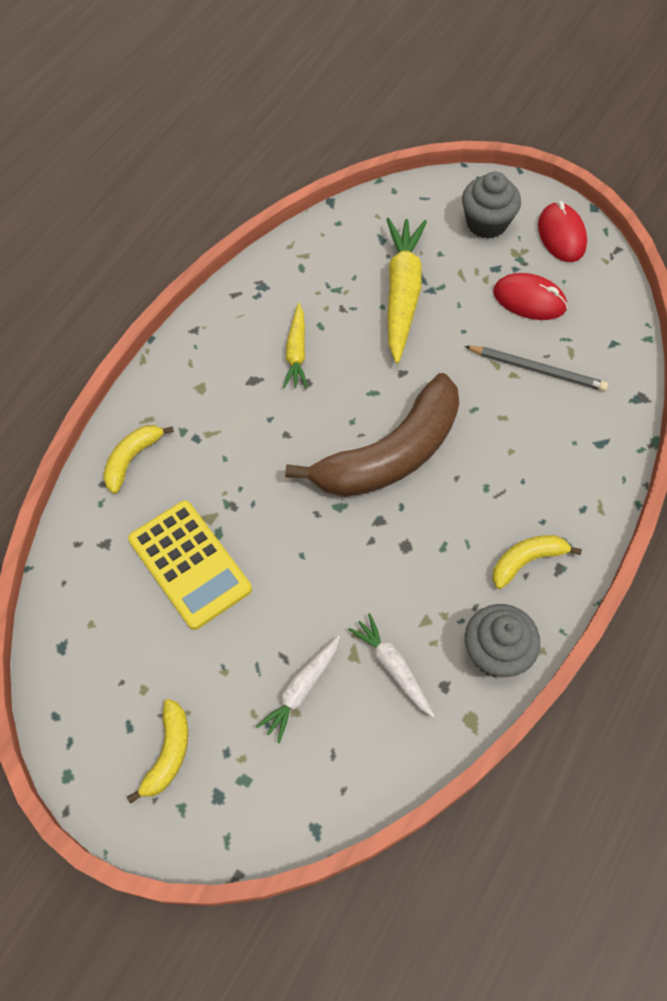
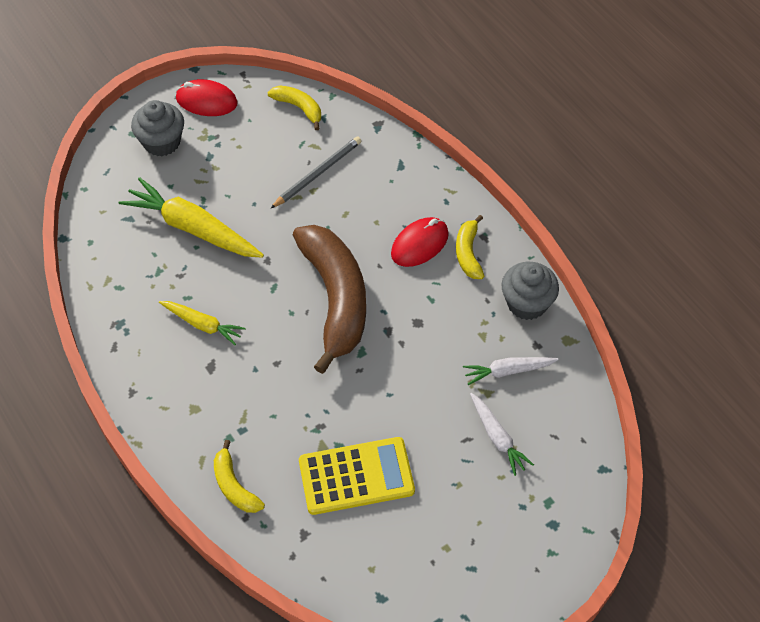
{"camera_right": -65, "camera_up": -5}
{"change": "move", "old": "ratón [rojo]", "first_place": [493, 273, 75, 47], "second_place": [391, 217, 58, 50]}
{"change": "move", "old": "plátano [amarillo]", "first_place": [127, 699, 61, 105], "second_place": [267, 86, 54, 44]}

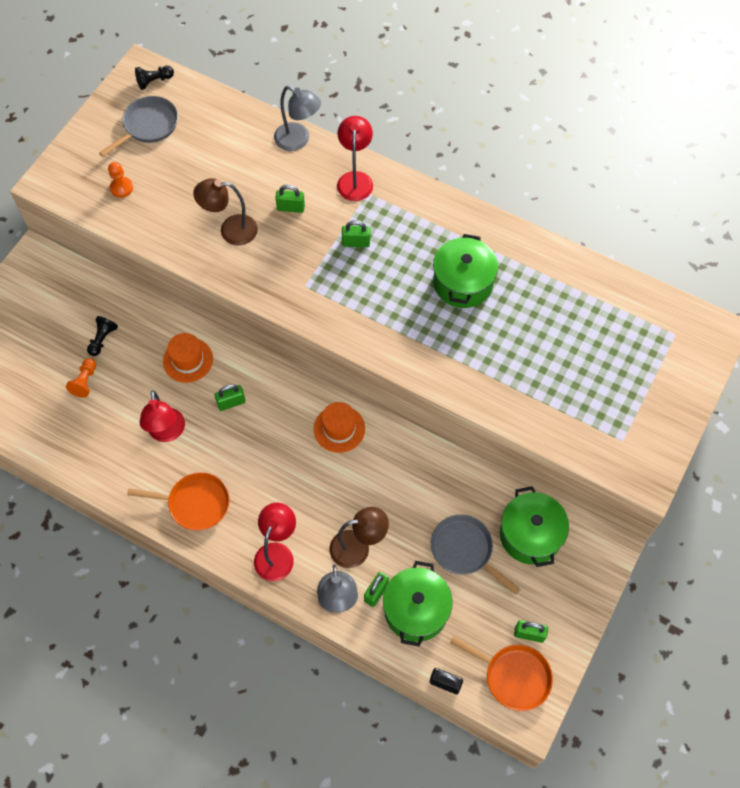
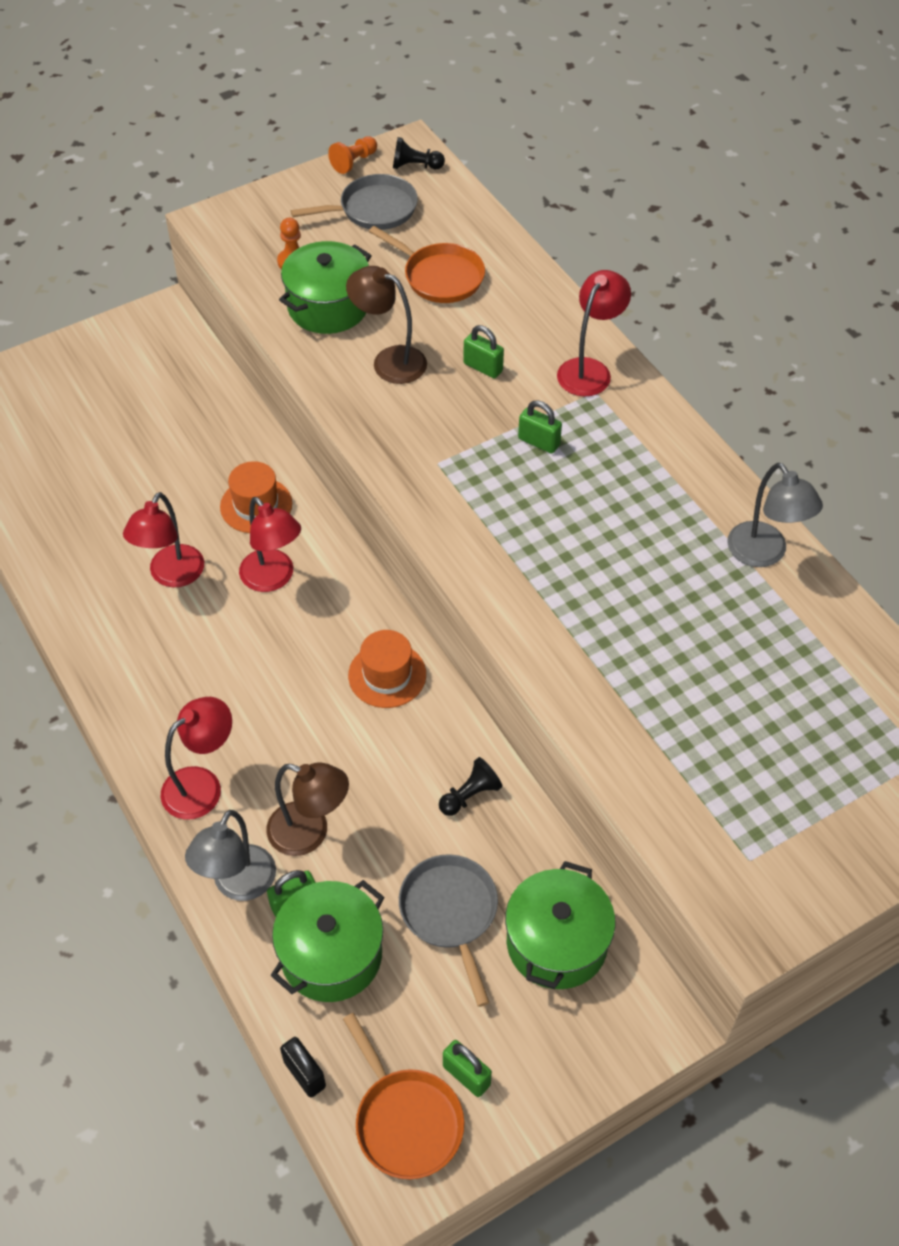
{"camera_right": 30, "camera_up": -10}
{"change": "move", "old": "lámpara [gris]", "first_place": [274, 86, 47, 65], "second_place": [727, 463, 96, 104]}
{"change": "move", "old": "olla [verde]", "first_place": [433, 234, 65, 74], "second_place": [279, 241, 93, 93]}
{"change": "move", "old": "peón [negro]", "first_place": [87, 316, 31, 40], "second_place": [439, 757, 64, 59]}
{"change": "move", "old": "peón [naranja]", "first_place": [66, 358, 30, 40], "second_place": [328, 136, 49, 38]}
{"change": "replace", "old": "candado [verde]", "new": "lámpara [rojo]", "first_place": [215, 384, 31, 27], "second_place": [239, 497, 62, 95]}
{"change": "move", "old": "sartén [naranja]", "first_place": [127, 472, 103, 58], "second_place": [369, 226, 116, 77]}

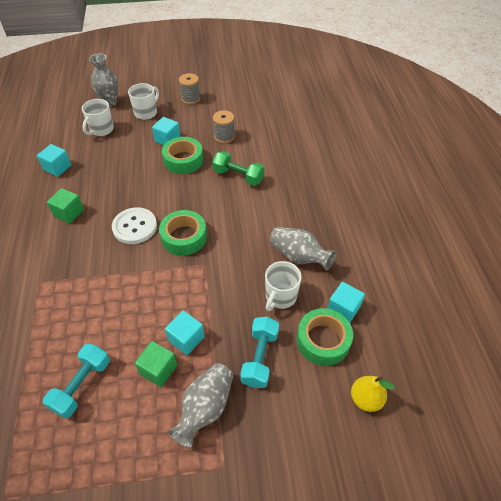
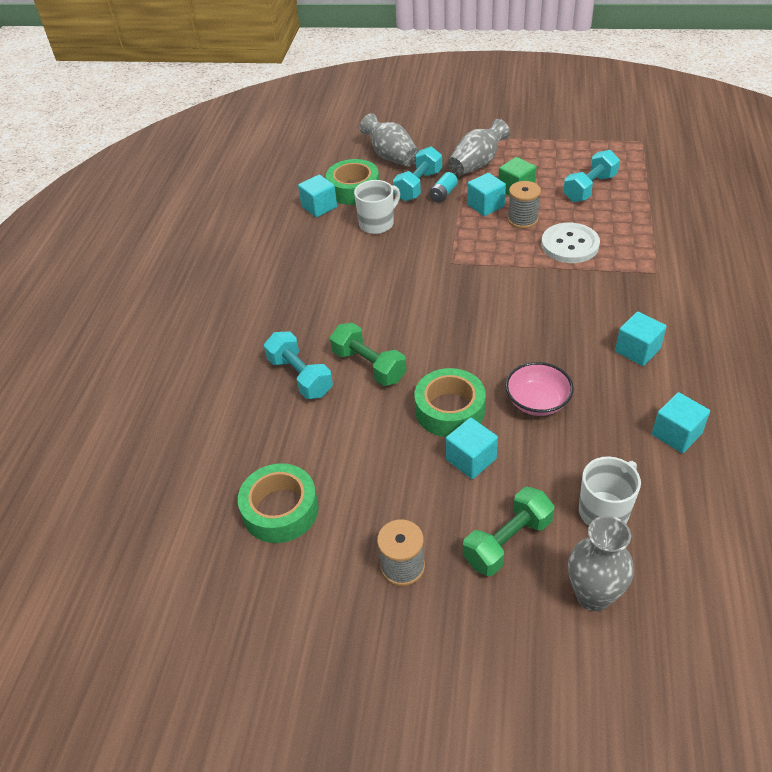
{"camera_right": -160, "camera_up": -5}
{"change": "replace", "old": "taza [blanco]", "new": "mancuerna [verde]", "first_place": [128, 83, 31, 37], "second_place": [463, 487, 92, 89]}
{"change": "move", "old": "carrete [gris]", "first_place": [213, 110, 22, 33], "second_place": [507, 181, 34, 48]}
{"change": "recolor", "old": "cubo [verde]", "new": "cubo [turquesa]", "first_place": [47, 188, 37, 35], "second_place": [615, 312, 52, 54]}
{"change": "move", "old": "botón [blanco]", "first_place": [112, 207, 45, 37], "second_place": [541, 223, 59, 40]}
{"change": "move", "old": "cinta adhesiva [verde]", "first_place": [159, 210, 48, 46], "second_place": [238, 463, 81, 80]}
{"change": "move", "old": "florero [gris]", "first_place": [269, 227, 67, 44], "second_place": [360, 113, 59, 54]}
{"change": "delete", "old": "pera [amarillo]", "first_place": [351, 376, 44, 36]}
{"change": "insert", "new": "pila [turquesa]", "second_place": [429, 172, 29, 30]}
{"change": "insert", "new": "mancuerna [turquesa]", "second_place": [264, 331, 69, 68]}
{"change": "insert", "new": "cuenco [rosa]", "second_place": [505, 362, 69, 54]}

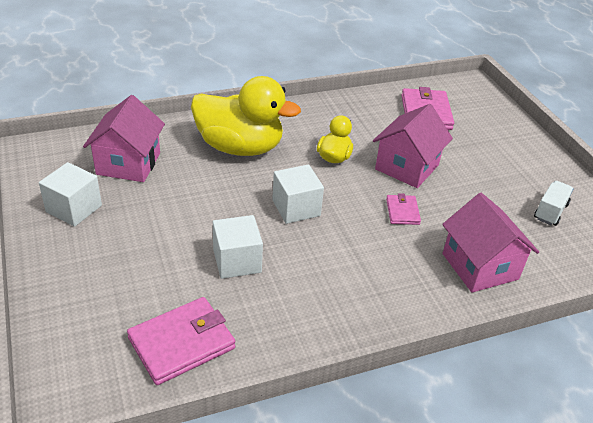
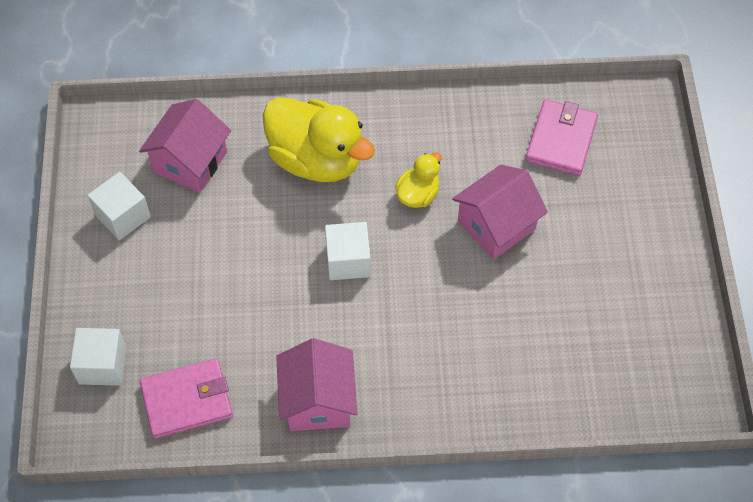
{"camera_right": 20, "camera_up": 20}
{"change": "delete", "old": "camión [blanco]", "first_place": [534, 181, 40, 45]}
{"change": "delete", "old": "cartera [rosa]", "first_place": [386, 193, 35, 32]}
{"change": "move", "old": "casa [rosa]", "first_place": [442, 193, 97, 100], "second_place": [276, 338, 82, 93]}
{"change": "move", "old": "cubo [blanco]", "first_place": [213, 215, 50, 64], "second_place": [70, 328, 57, 58]}

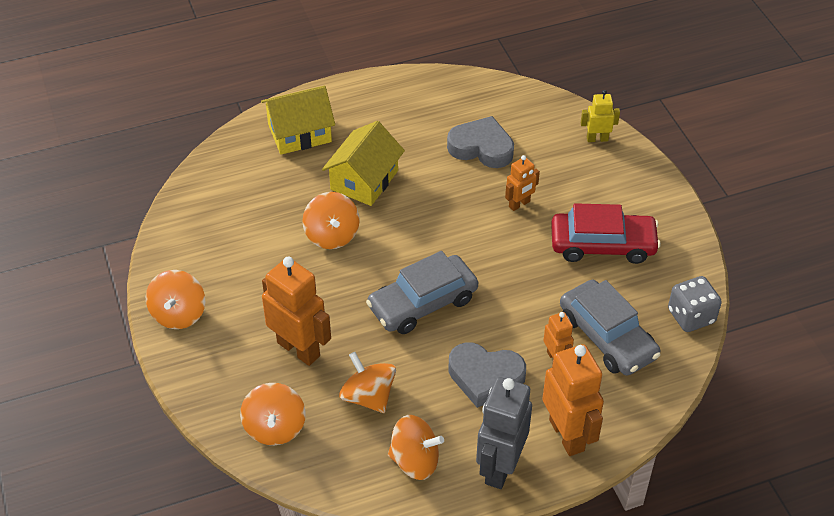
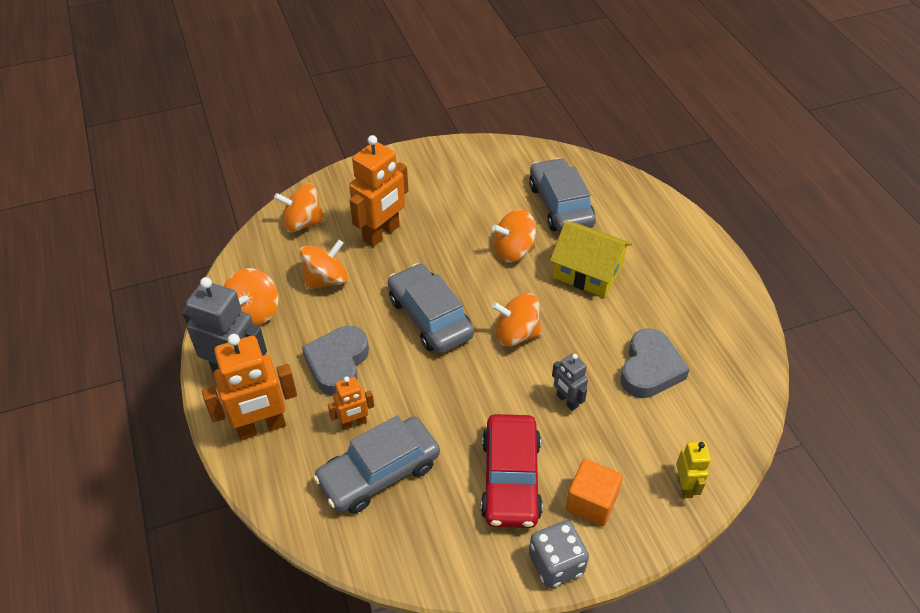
{"camera_right": 90, "camera_up": 0}
{"change": "delete", "old": "casa [amarillo]", "first_place": [261, 86, 74, 69]}
{"change": "recolor", "old": "robot [naranja]", "new": "robot [gris]", "first_place": [505, 155, 35, 56], "second_place": [552, 353, 36, 58]}
{"change": "move", "old": "peonza [naranja]", "first_place": [146, 270, 59, 59], "second_place": [492, 293, 50, 54]}
{"change": "move", "old": "dado [gris]", "first_place": [668, 276, 54, 56], "second_place": [529, 520, 60, 68]}
{"change": "insert", "new": "coche [gris]", "second_place": [529, 158, 67, 75]}
{"change": "insert", "new": "cubo [naranja]", "second_place": [566, 459, 57, 67]}

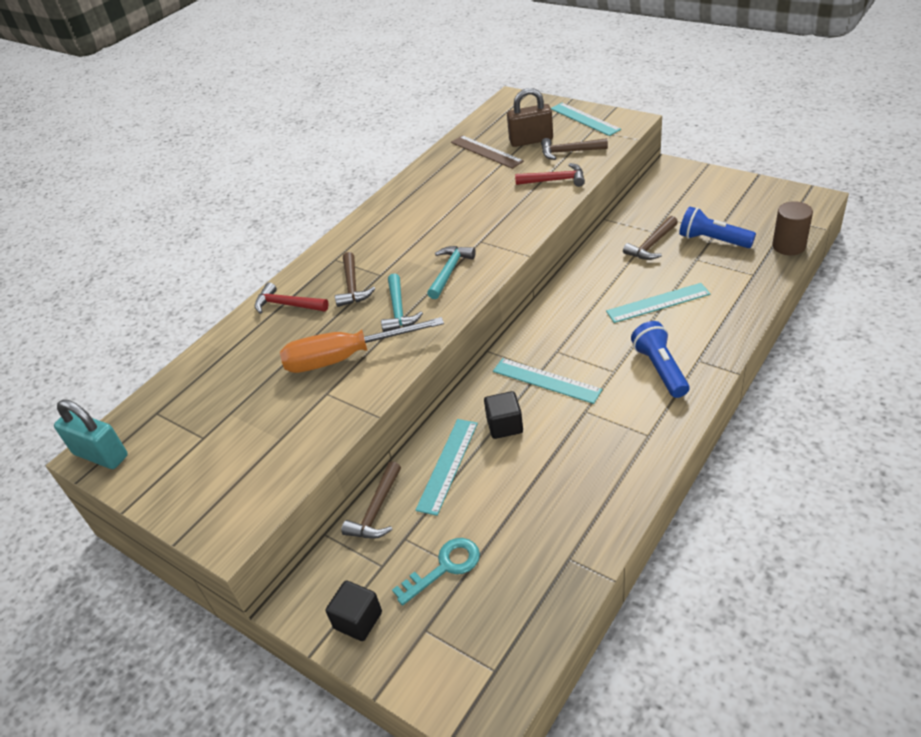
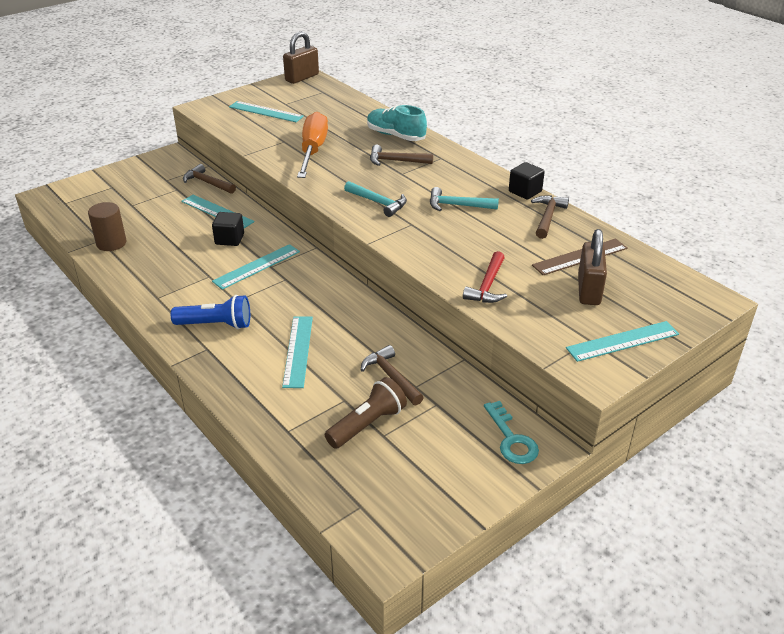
{"camera_right": 100, "camera_up": -5}
{"change": "move", "old": "martillo [marrón]", "first_place": [541, 138, 67, 22], "second_place": [531, 195, 38, 44]}
{"change": "move", "old": "cilindro [marrón]", "first_place": [772, 201, 41, 54], "second_place": [88, 202, 38, 49]}
{"change": "recolor", "old": "lámpara de mano [azul]", "new": "lámpara de mano [marrón]", "first_place": [679, 206, 77, 42], "second_place": [325, 377, 82, 72]}
{"change": "move", "old": "martillo [turquesa]", "first_place": [381, 273, 42, 59], "second_place": [430, 187, 69, 24]}
{"change": "replace", "old": "martillo [rojo]", "new": "zapato [turquesa]", "first_place": [255, 282, 74, 32], "second_place": [367, 105, 60, 36]}
{"change": "recolor", "old": "candado [turquesa]", "new": "candado [marrón]", "first_place": [54, 399, 74, 70], "second_place": [283, 31, 36, 53]}
{"change": "move", "old": "llave [turquesa]", "first_place": [392, 538, 88, 68], "second_place": [484, 401, 55, 63]}
{"change": "move", "old": "cubo [negro]", "first_place": [326, 580, 56, 61], "second_place": [509, 162, 36, 38]}
{"change": "insert", "new": "regla [turquesa]", "second_place": [229, 101, 75, 21]}

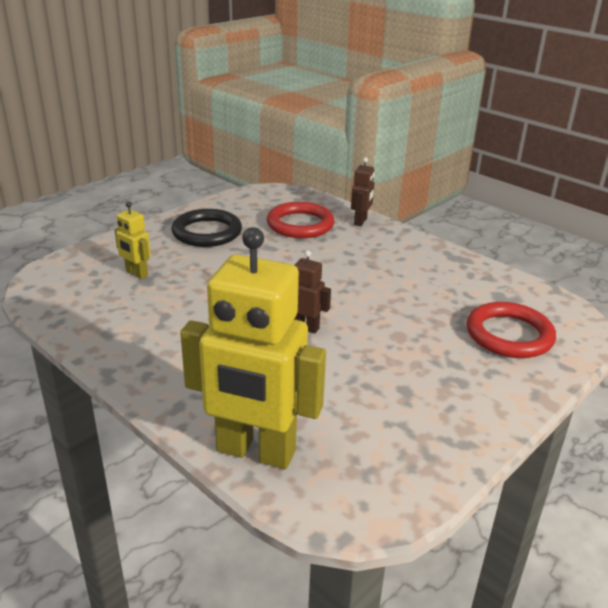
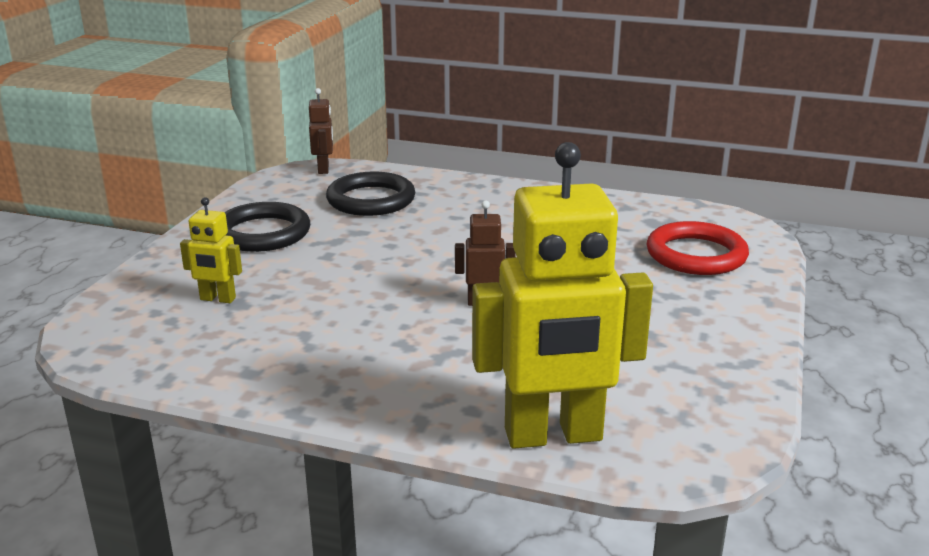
{"camera_right": -25, "camera_up": -5}
{"change": "move", "old": "robot [marrón]", "first_place": [351, 157, 23, 69], "second_place": [309, 88, 24, 86]}
{"change": "recolor", "old": "anillo [rojo]", "new": "anillo [negro]", "first_place": [267, 202, 68, 36], "second_place": [326, 171, 89, 45]}

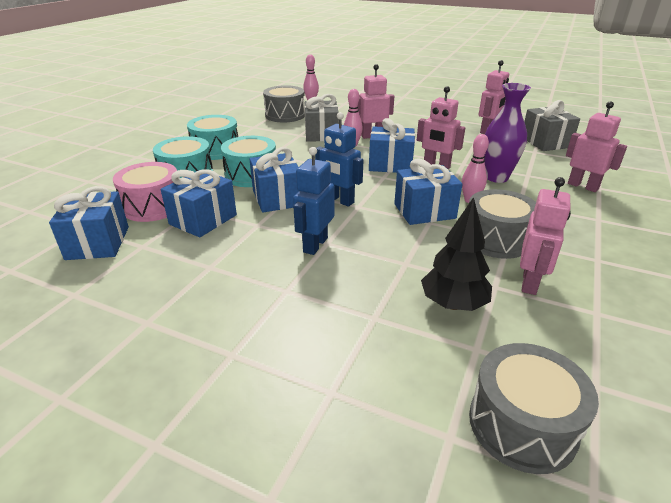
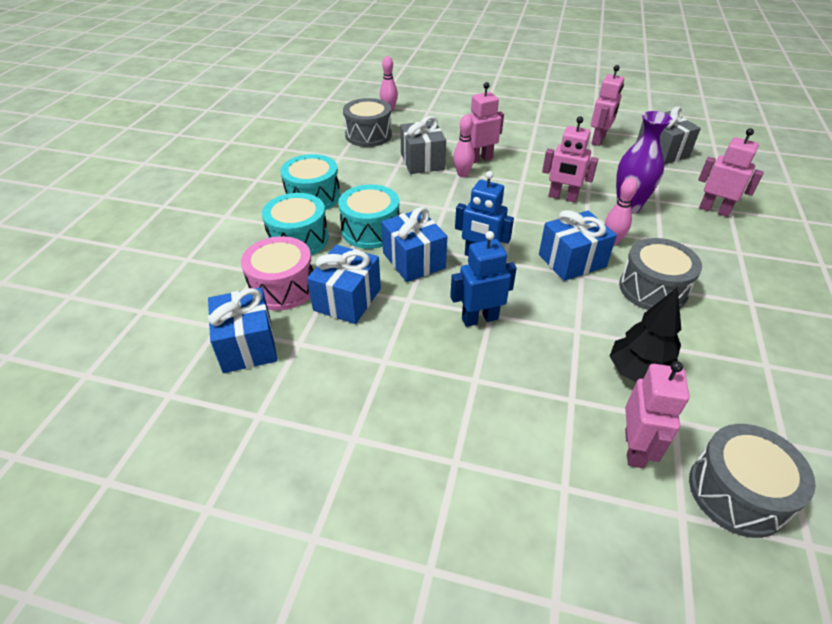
{"camera_right": -10, "camera_up": 10}
{"change": "delete", "old": "regalo [azul]", "first_place": [369, 118, 46, 55]}
{"change": "rotate", "old": "robot [azul]", "first_place": [293, 147, 42, 108], "second_place": [450, 231, 67, 96], "degrees": 60}
{"change": "move", "old": "robot [rosa]", "first_place": [520, 177, 51, 118], "second_place": [625, 361, 64, 107]}

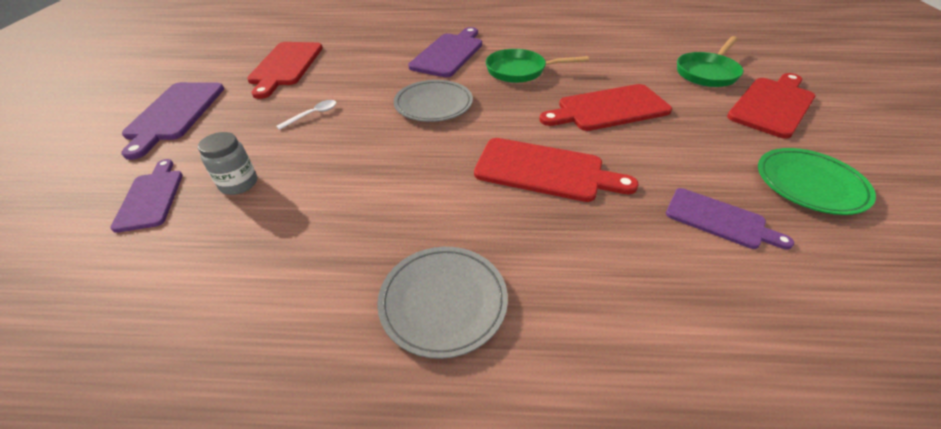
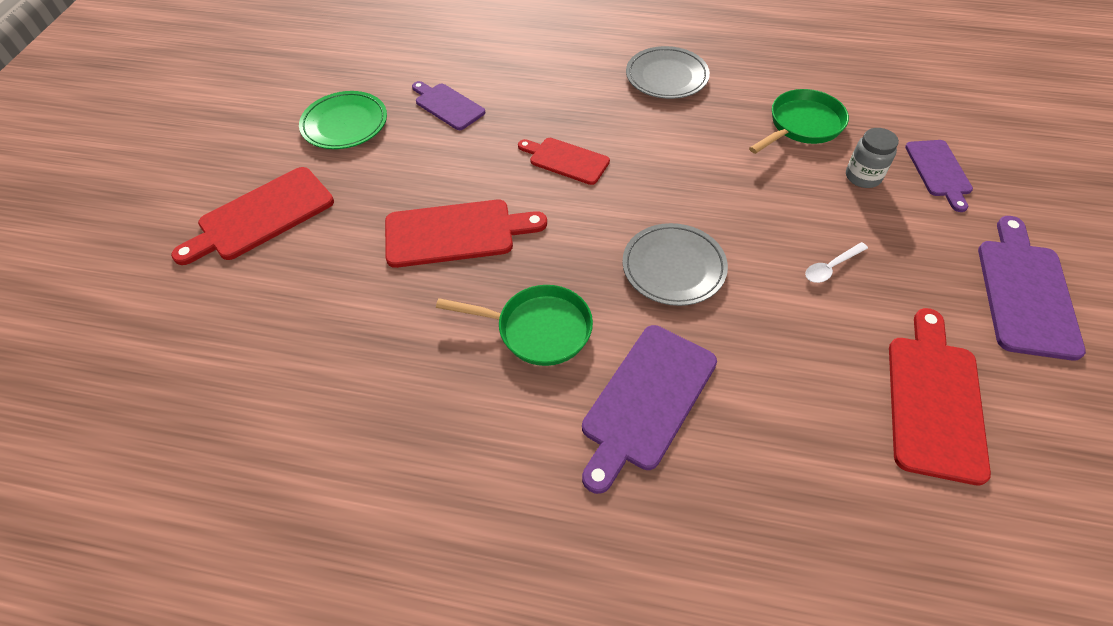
{"camera_right": -170, "camera_up": 10}
{"change": "move", "old": "sartén [verde]", "first_place": [677, 36, 67, 51], "second_place": [749, 89, 100, 65]}
{"change": "resize", "old": "tabla de cortar [rojo]", "first_place": [474, 138, 165, 64], "second_place": [518, 138, 92, 47], "factor": 0.64}

